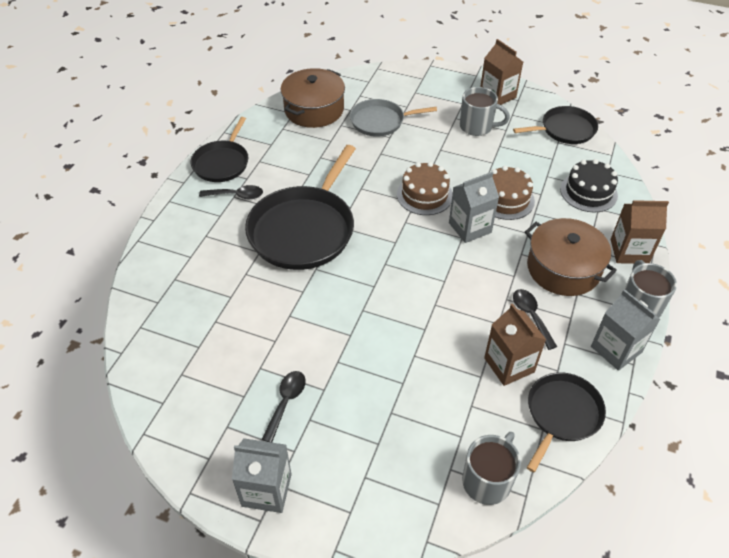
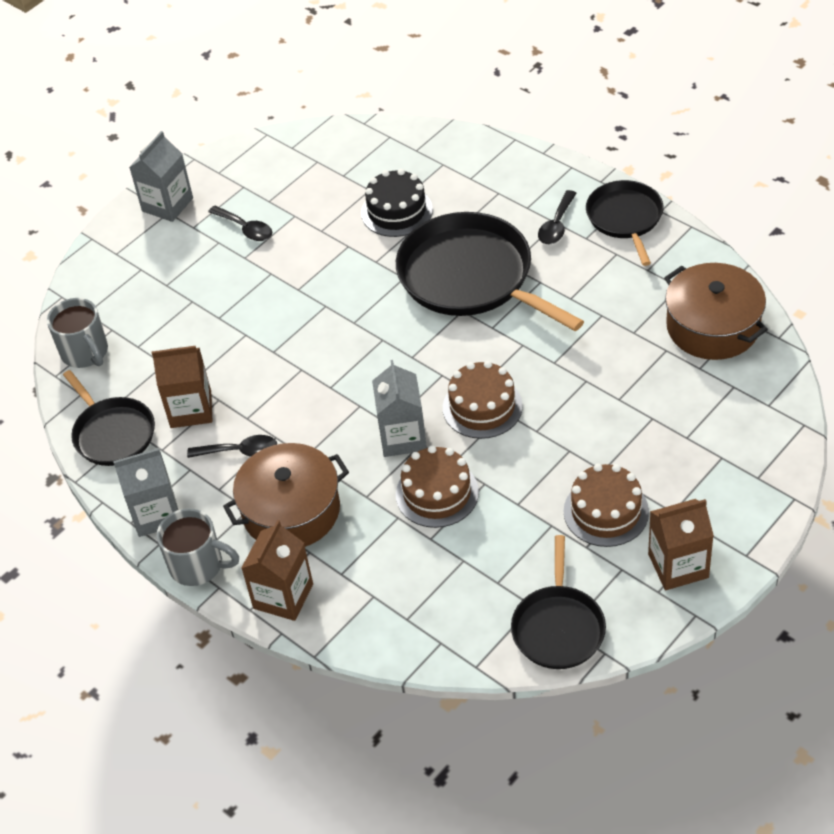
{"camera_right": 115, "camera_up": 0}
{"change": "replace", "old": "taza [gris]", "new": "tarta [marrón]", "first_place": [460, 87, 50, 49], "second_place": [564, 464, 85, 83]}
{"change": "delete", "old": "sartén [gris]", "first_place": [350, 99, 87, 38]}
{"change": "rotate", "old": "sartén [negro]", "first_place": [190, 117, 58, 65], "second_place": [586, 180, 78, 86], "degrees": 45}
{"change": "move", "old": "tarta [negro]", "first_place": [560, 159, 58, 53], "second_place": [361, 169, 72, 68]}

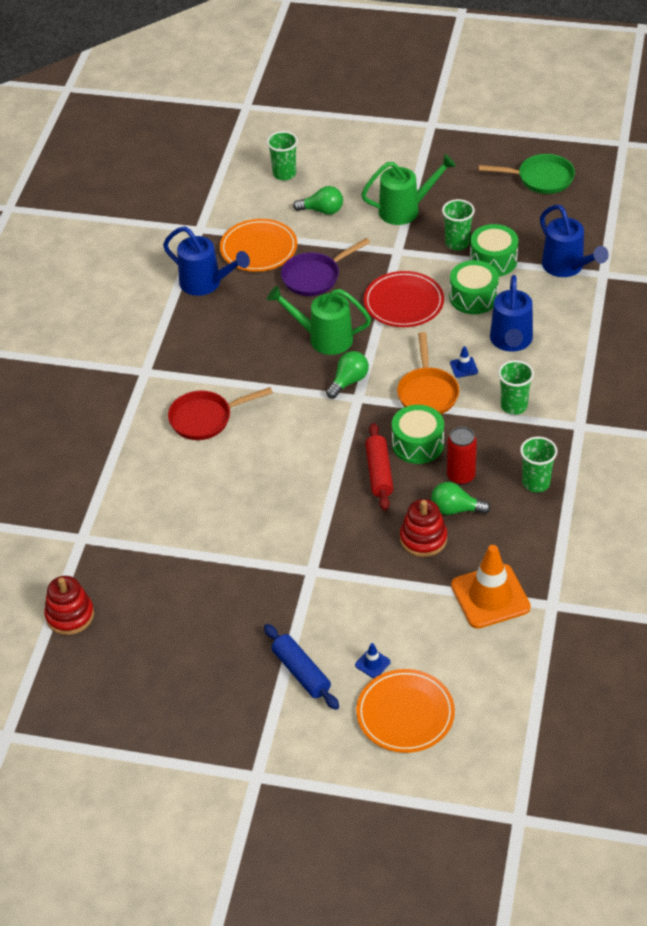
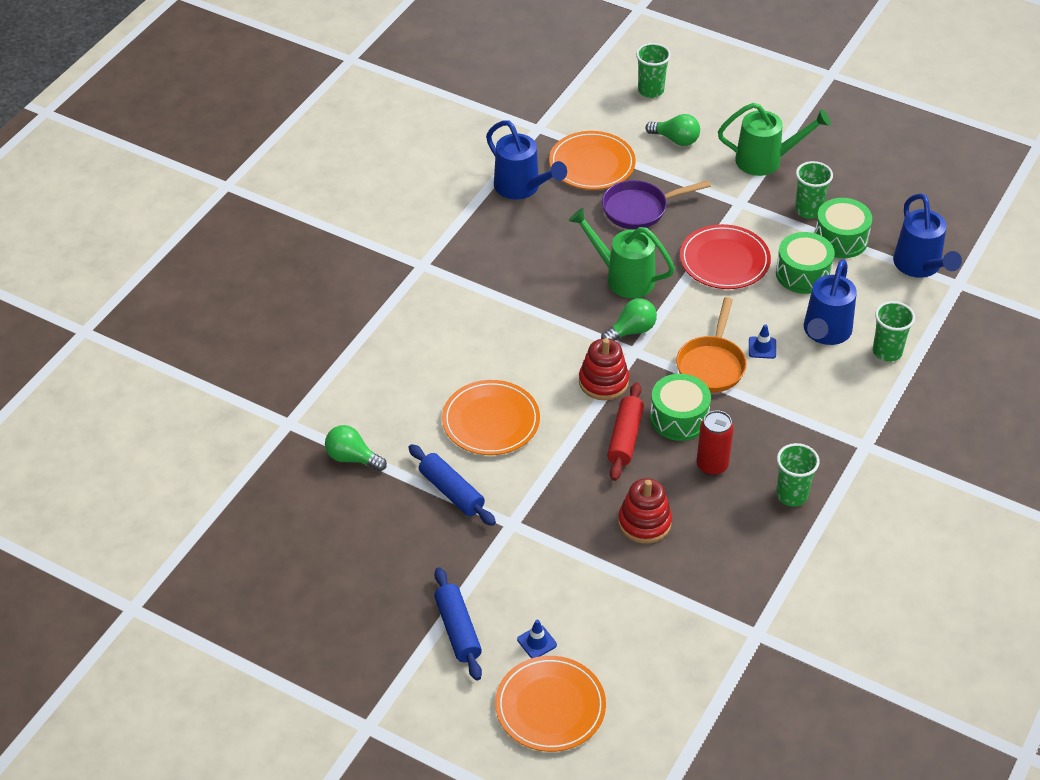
{"camera_right": 15, "camera_up": 0}
{"change": "delete", "old": "sartén [verde]", "first_place": [479, 154, 96, 40]}
{"change": "move", "old": "vaso [verde]", "first_place": [498, 360, 36, 55], "second_place": [873, 301, 42, 61]}
{"change": "delete", "old": "sartén [rojo]", "first_place": [168, 387, 105, 53]}
{"change": "move", "old": "bombilla [verde]", "first_place": [431, 482, 60, 33], "second_place": [325, 425, 62, 46]}
{"change": "delete", "old": "cono de tráfico [naranja]", "first_place": [451, 545, 80, 84]}
{"change": "move", "old": "juguete apilable [rojo]", "first_place": [44, 576, 50, 59], "second_place": [579, 338, 50, 62]}
{"change": "insert", "new": "plato [naranja]", "second_place": [442, 380, 98, 75]}
{"change": "insert", "new": "rodillo [azul]", "second_place": [408, 444, 88, 82]}

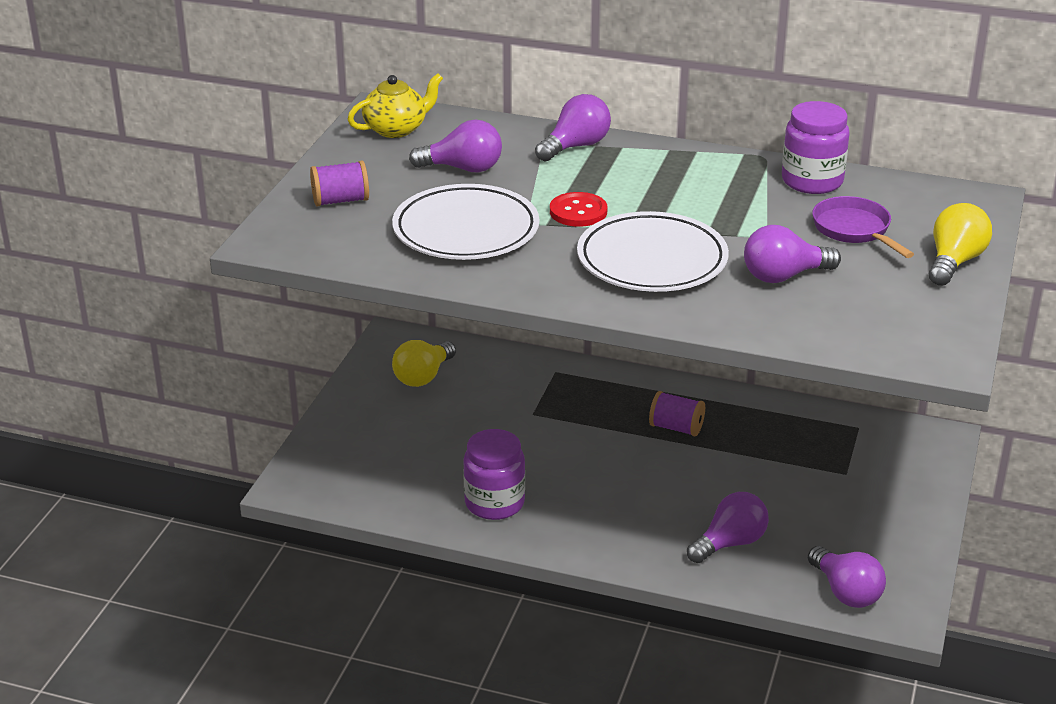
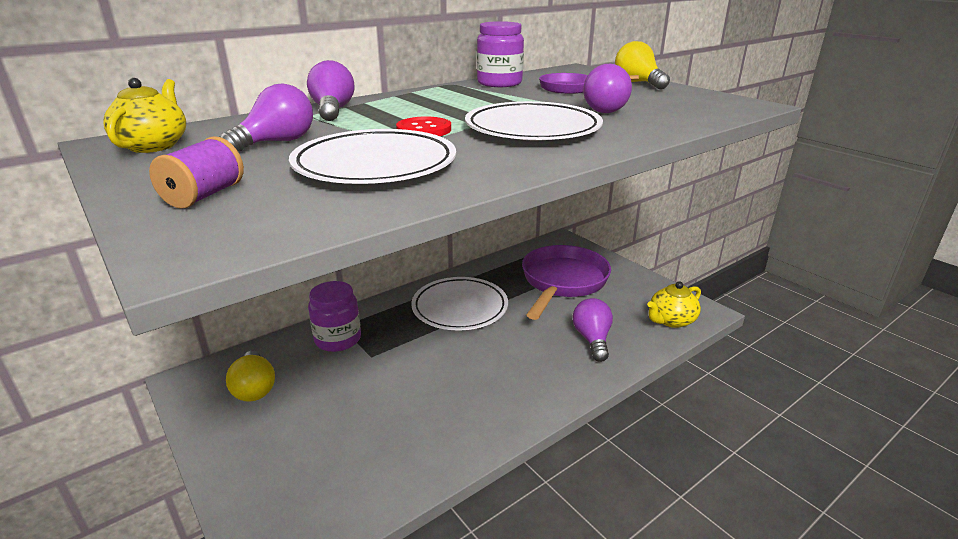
{"camera_right": -55, "camera_up": -5}
{"change": "replace", "old": "carrete [morado]", "new": "plato [blanco]", "first_place": [649, 391, 56, 45], "second_place": [411, 277, 97, 53]}
{"change": "move", "old": "tarro [morado]", "first_place": [463, 429, 62, 91], "second_place": [308, 281, 53, 71]}
{"change": "replace", "old": "bombilla [morado]", "new": "tetera [amarillo]", "first_place": [808, 546, 78, 62], "second_place": [647, 281, 54, 47]}
{"change": "insert", "new": "sartén [morado]", "second_place": [522, 245, 89, 75]}

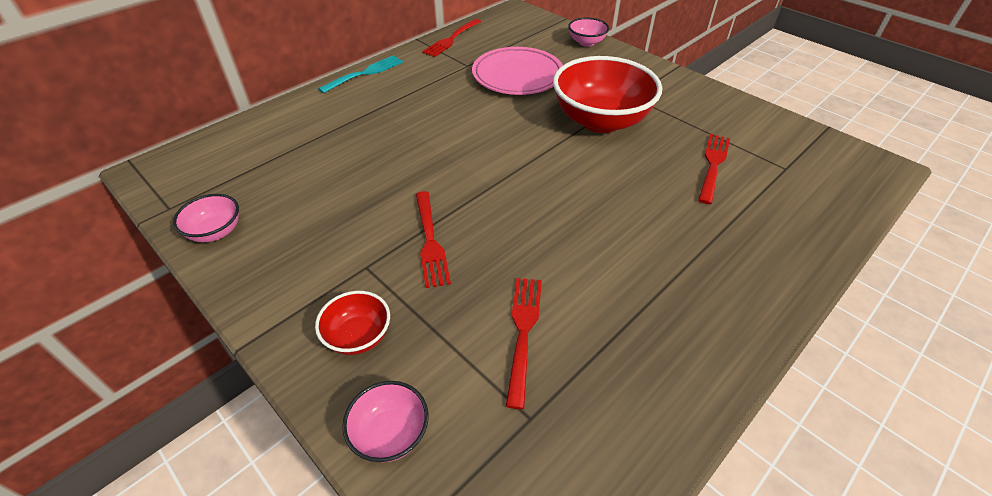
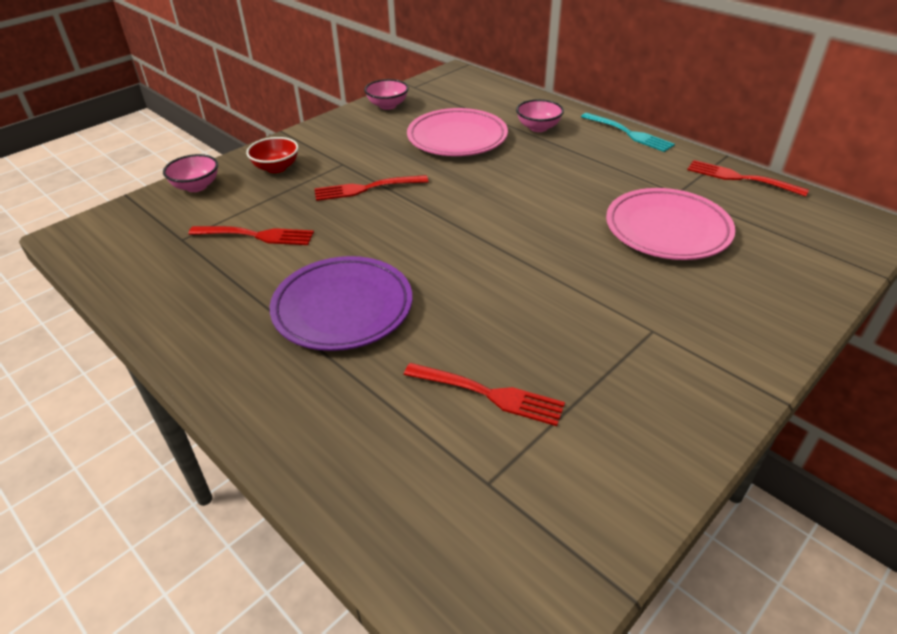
{"camera_right": 90, "camera_up": -5}
{"change": "move", "old": "cuenco [rosa]", "first_place": [568, 17, 41, 30], "second_place": [516, 99, 48, 33]}
{"change": "delete", "old": "cuenco [rojo]", "first_place": [553, 56, 109, 77]}
{"change": "insert", "new": "plato [rosa]", "second_place": [407, 108, 101, 48]}
{"change": "insert", "new": "plato [morado]", "second_place": [270, 256, 142, 95]}

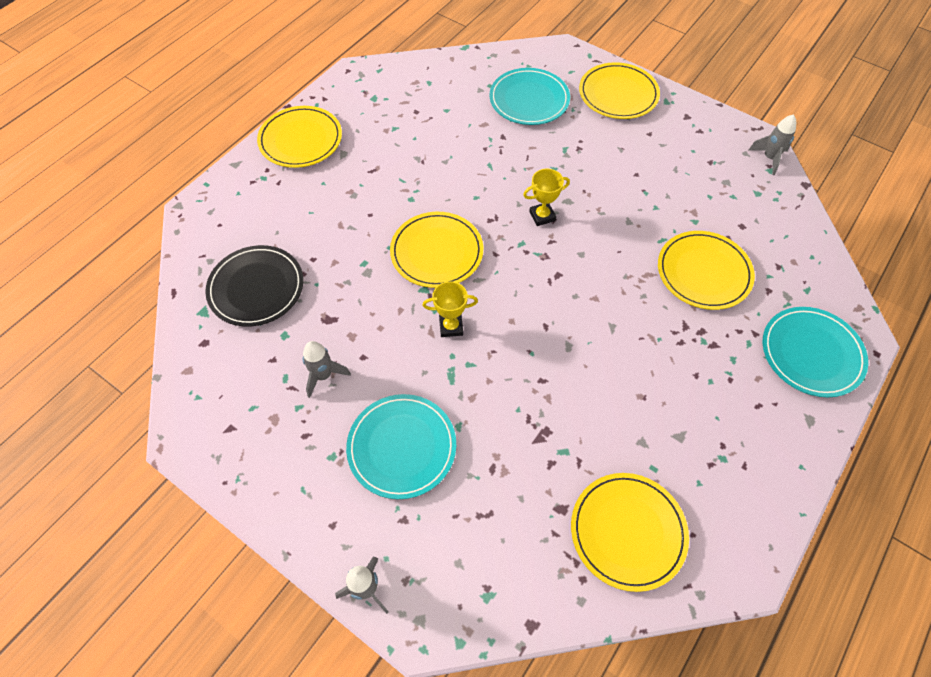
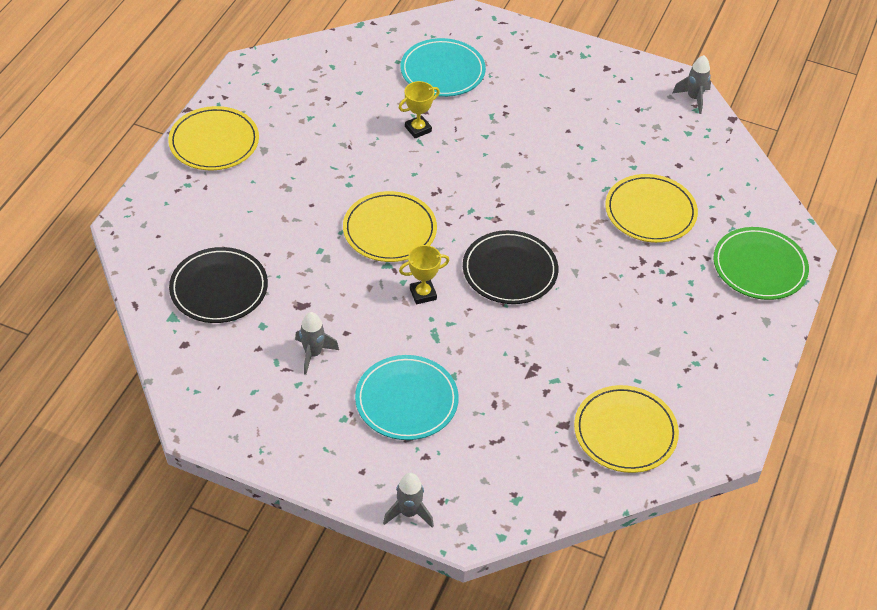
{"camera_right": -15, "camera_up": -10}
{"change": "delete", "old": "plato [amarillo]", "first_place": [579, 62, 81, 57]}
{"change": "move", "old": "trofeo [amarillo]", "first_place": [523, 169, 47, 57], "second_place": [399, 81, 41, 58]}
{"change": "recolor", "old": "plato [turquesa]", "new": "plato [verde]", "first_place": [763, 307, 105, 90], "second_place": [713, 227, 96, 73]}
{"change": "insert", "new": "plato [negro]", "second_place": [463, 230, 95, 74]}

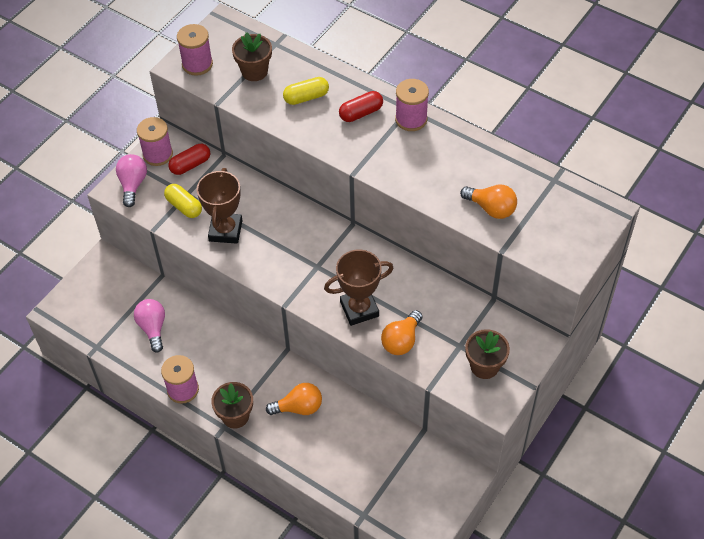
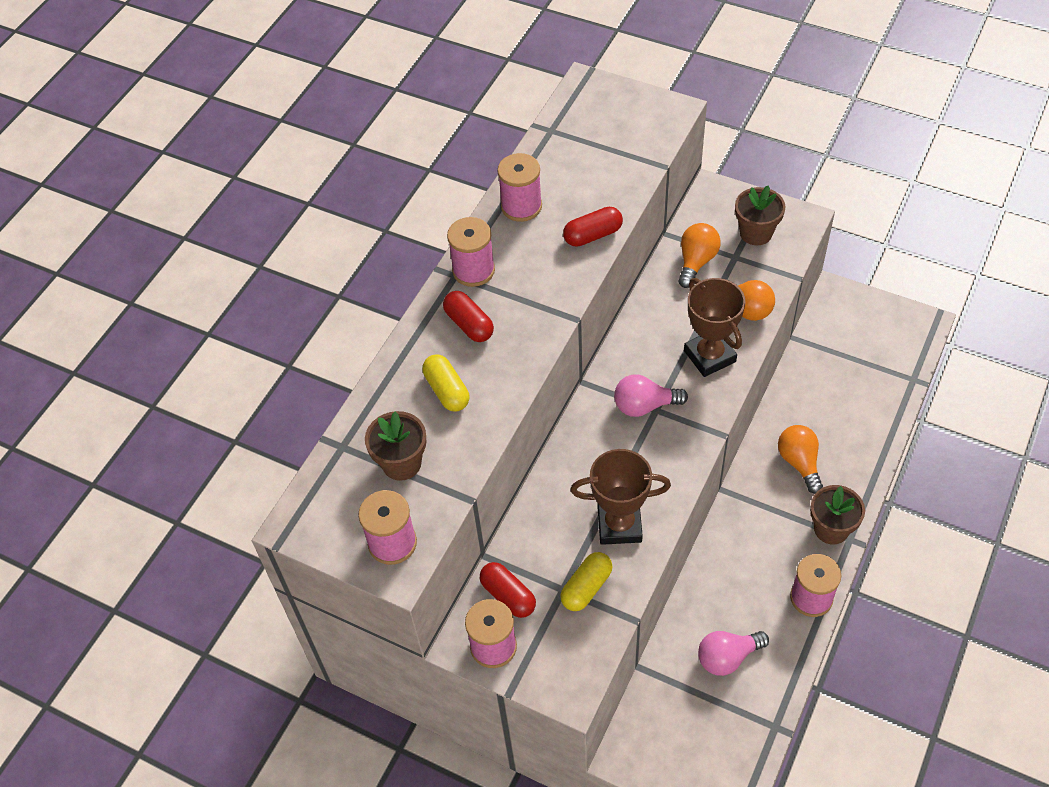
{"camera_right": -95, "camera_up": 0}
{"change": "move", "old": "bombilla [rosa]", "first_place": [116, 154, 31, 53], "second_place": [614, 374, 74, 43]}
{"change": "move", "old": "bombilla [naranja]", "first_place": [460, 185, 57, 34], "second_place": [678, 223, 43, 65]}
{"change": "insert", "new": "carrete [rosa]", "second_place": [497, 153, 45, 69]}
{"change": "insert", "new": "cápsula [rojo]", "second_place": [563, 207, 60, 40]}

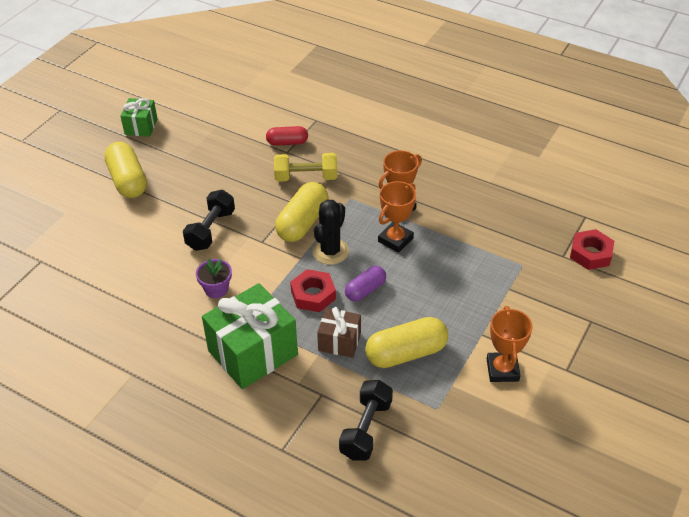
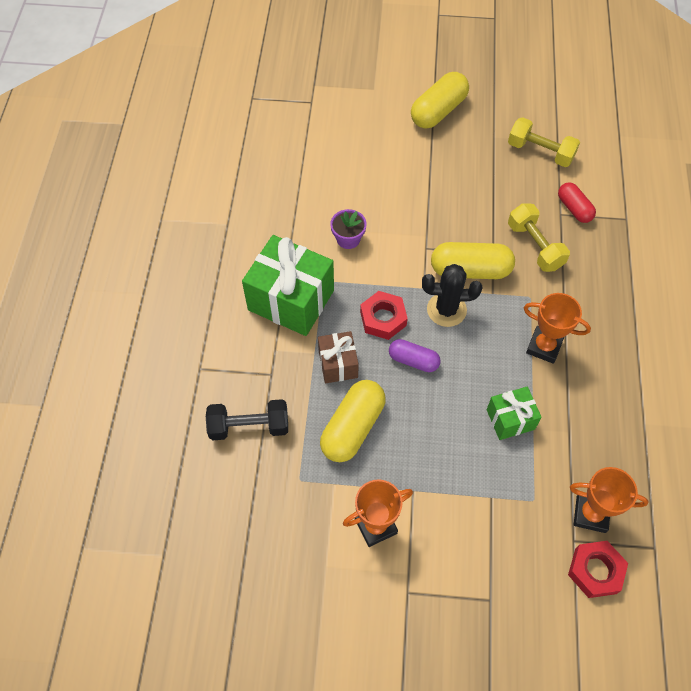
{"camera_right": 65, "camera_up": 15}
{"change": "move", "old": "regalo [verde]", "first_place": [120, 98, 38, 39], "second_place": [487, 387, 55, 53]}
{"change": "move", "old": "trofeo [naranja]", "first_place": [378, 181, 38, 72], "second_place": [570, 467, 78, 66]}
{"change": "delete", "old": "mancuerna [negro]", "first_place": [183, 190, 52, 61]}
{"change": "rotate", "old": "cápsula [amarillo]", "first_place": [365, 317, 83, 51], "second_place": [320, 380, 66, 82], "degrees": 75}
{"change": "insert", "new": "mancuerna [amarillo]", "second_place": [508, 117, 72, 50]}

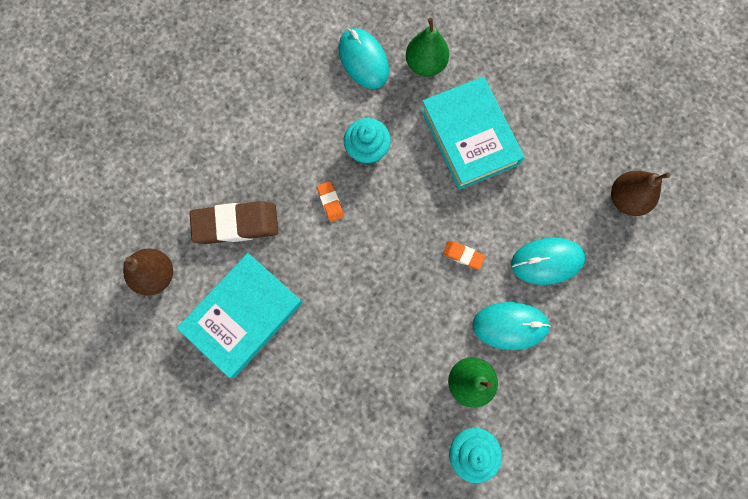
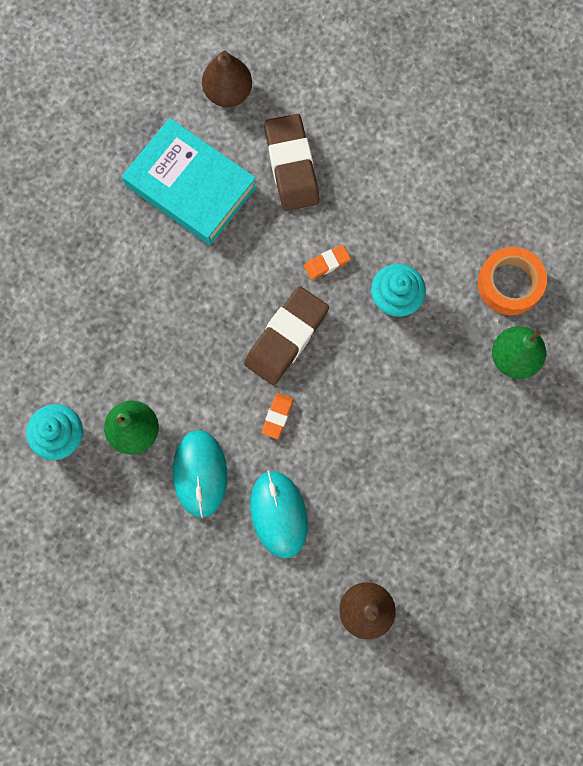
{"camera_right": 85, "camera_up": 0}
{"change": "replace", "old": "ratón [turquesa]", "new": "cinta adhesiva [naranja]", "first_place": [339, 28, 50, 61], "second_place": [478, 247, 69, 68]}
{"change": "delete", "old": "libro [turquesa]", "first_place": [421, 76, 104, 114]}
{"change": "insert", "new": "goma de borrar [marrón]", "second_place": [244, 286, 85, 99]}

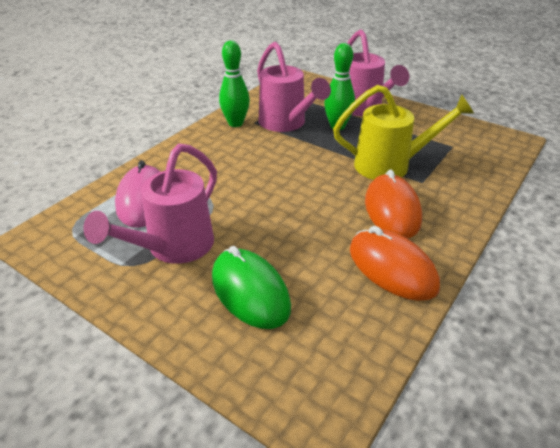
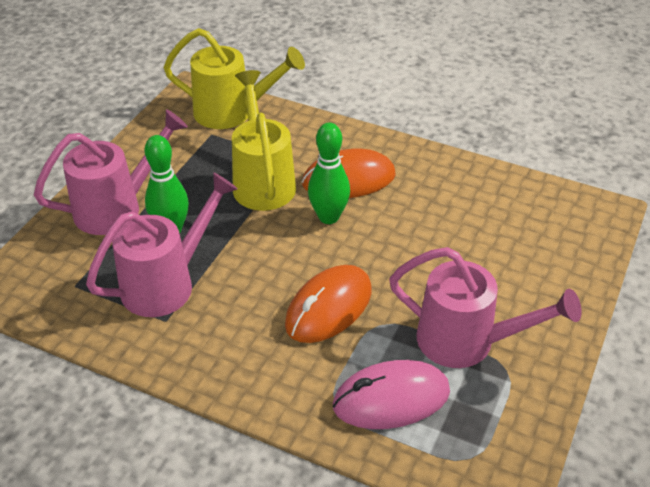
{"camera_right": -100, "camera_up": 5}
{"change": "move", "old": "bolo [verde]", "first_place": [219, 41, 31, 86], "second_place": [308, 122, 42, 102]}
{"change": "move", "old": "ratón [naranja]", "first_place": [350, 226, 90, 75], "second_place": [285, 265, 87, 78]}
{"change": "delete", "old": "ratón [verde]", "first_place": [212, 246, 79, 83]}
{"change": "insert", "new": "regadera [amarillo]", "second_place": [163, 28, 142, 101]}

